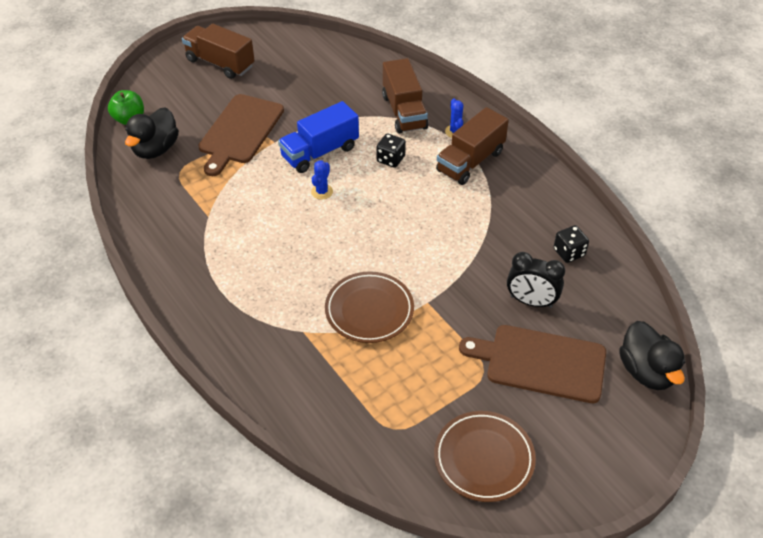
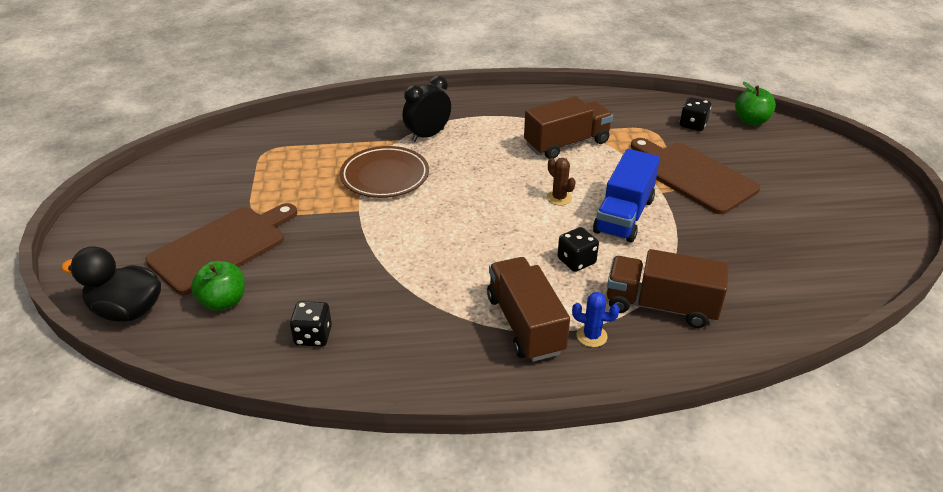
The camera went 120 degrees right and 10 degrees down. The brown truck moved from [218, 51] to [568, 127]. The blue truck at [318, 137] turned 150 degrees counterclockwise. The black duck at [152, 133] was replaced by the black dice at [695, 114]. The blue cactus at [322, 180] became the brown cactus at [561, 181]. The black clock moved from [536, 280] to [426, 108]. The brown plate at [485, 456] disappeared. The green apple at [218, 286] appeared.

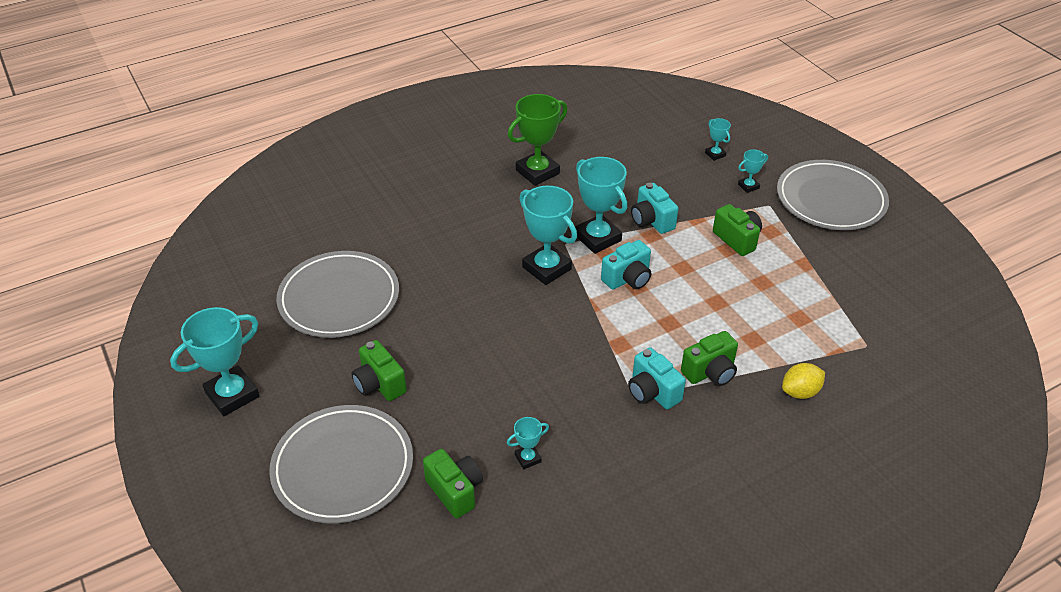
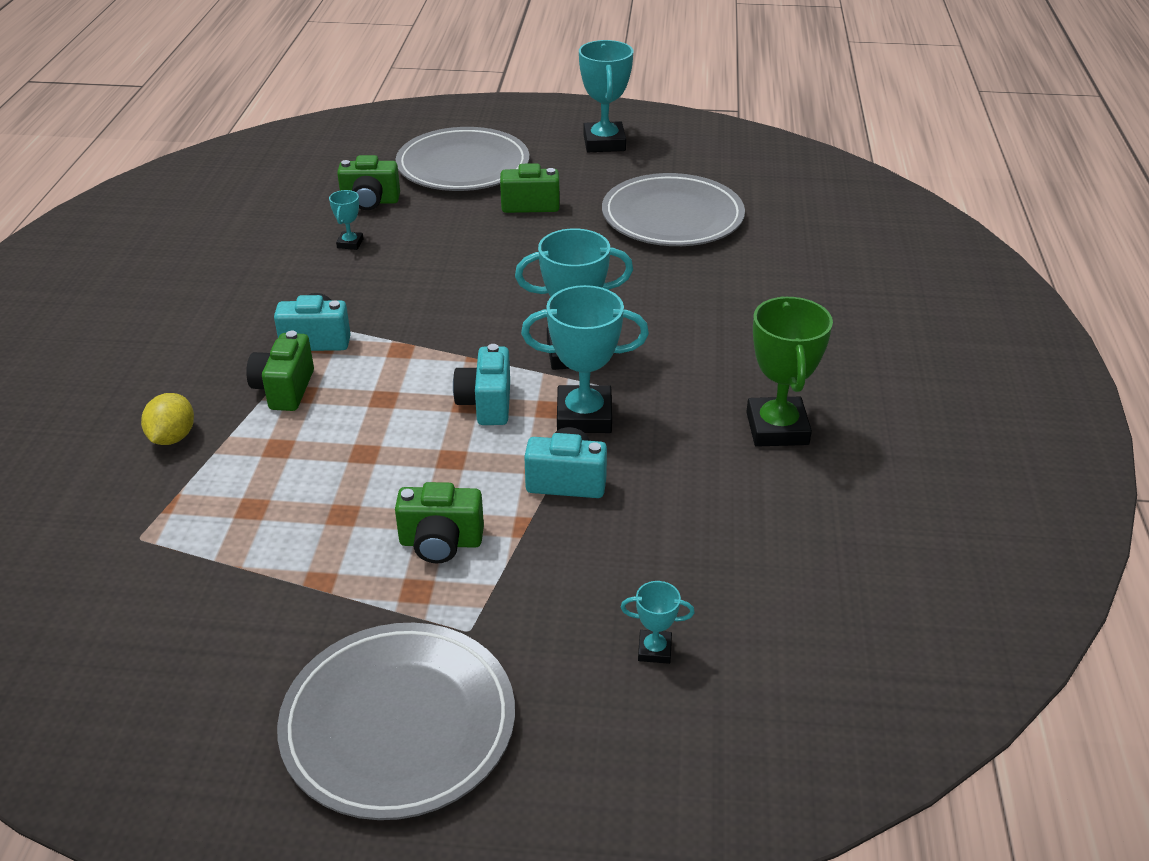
The camera went 125 degrees right and 5 degrees down. The turquoise trophy at [753, 171] disappeared.

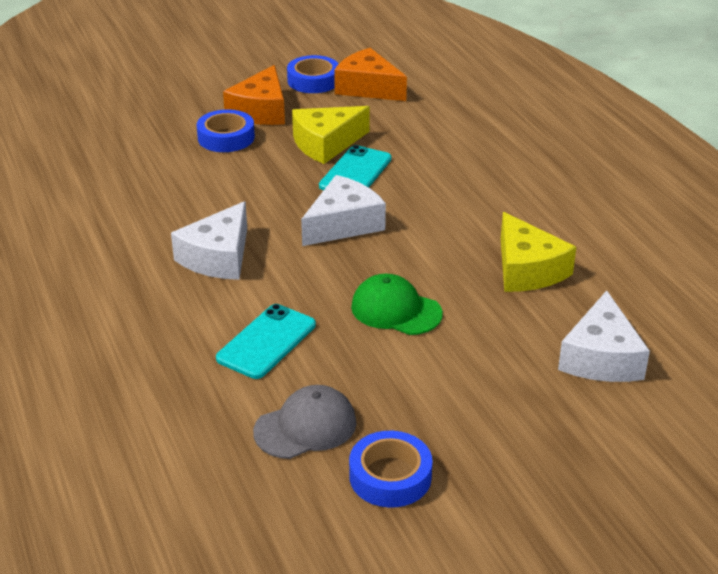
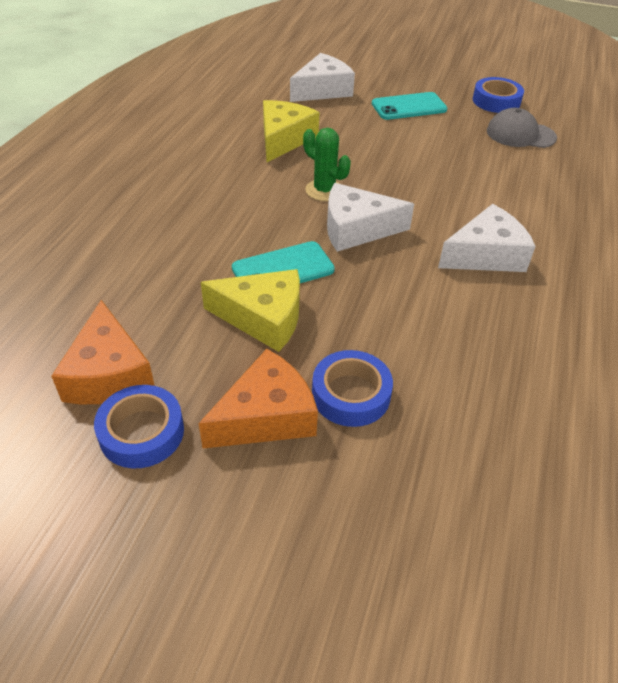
The camera went 140 degrees left and 10 degrees up. The green cap at [397, 304] disappeared. The turquoise phone moved from [266, 341] to [409, 106]. The green cactus at [327, 164] appeared.

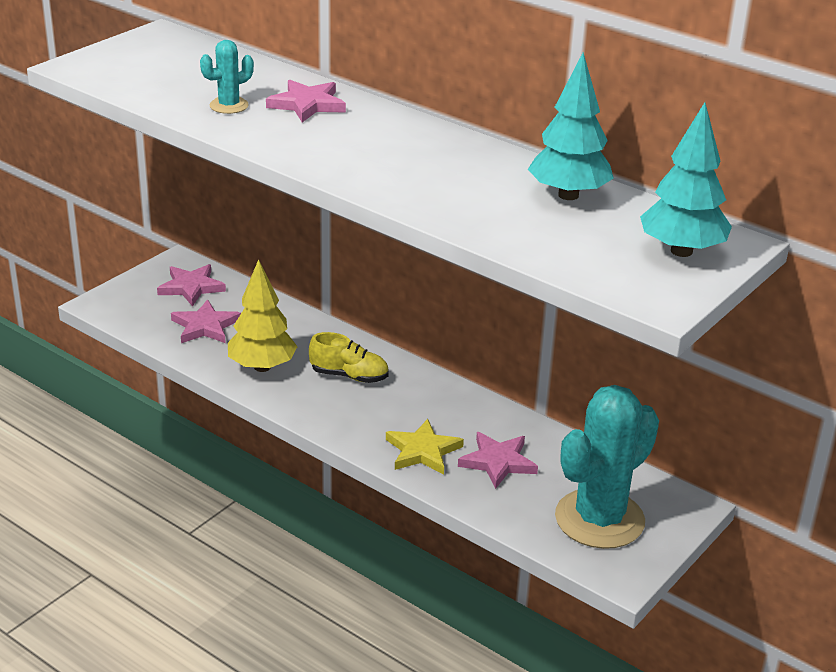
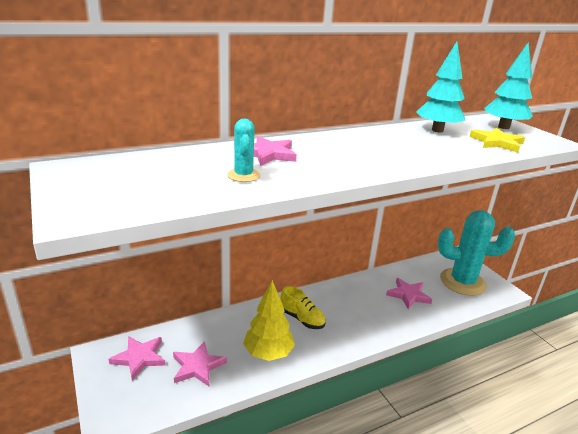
The camera went 65 degrees left and 5 degrees down. The yellow shoe at [349, 357] turned 90 degrees clockwise. The turquoise cactus at [607, 467] turned 60 degrees counterclockwise. The yellow star moved from [425, 446] to [497, 140].

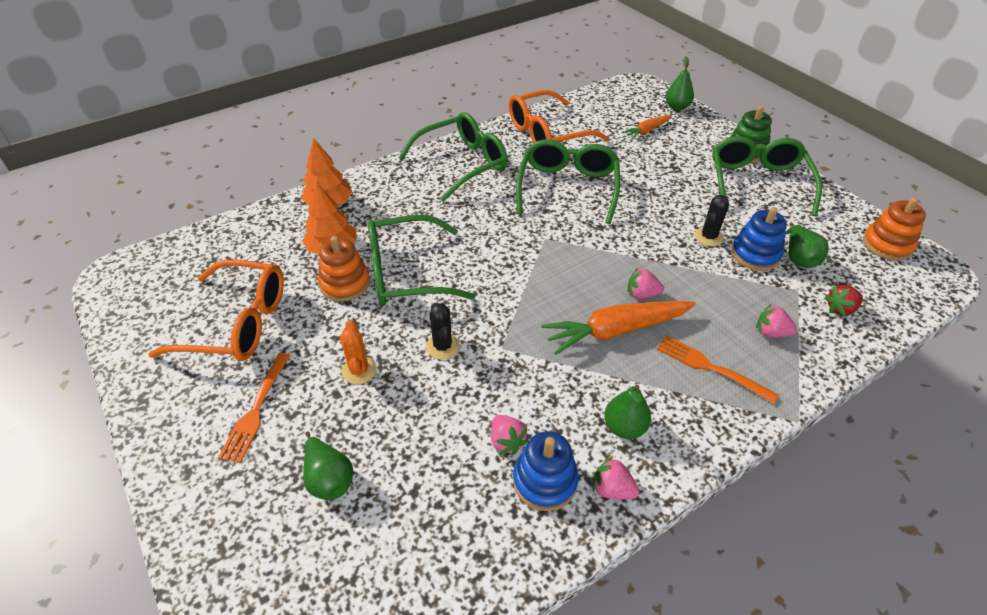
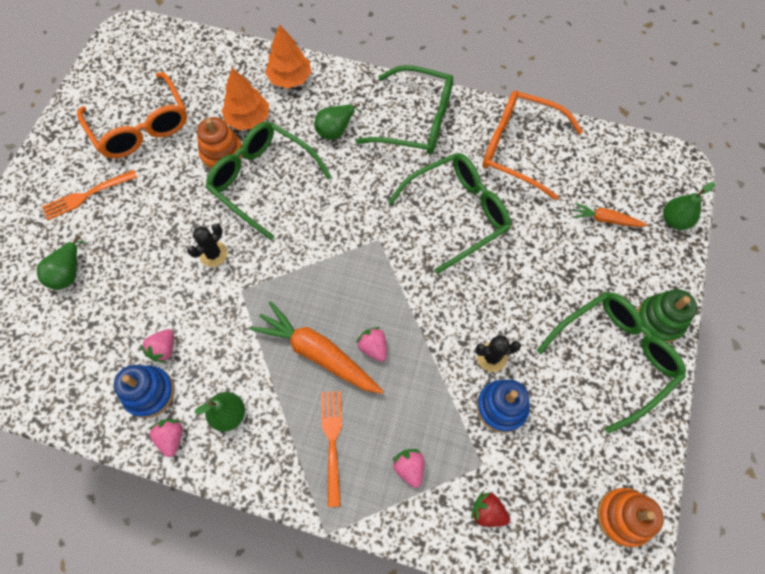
The camera went 50 degrees right and 20 degrees up. The green pear moved from [807, 245] to [338, 121]. The orange cactus at [358, 352] disappeared.

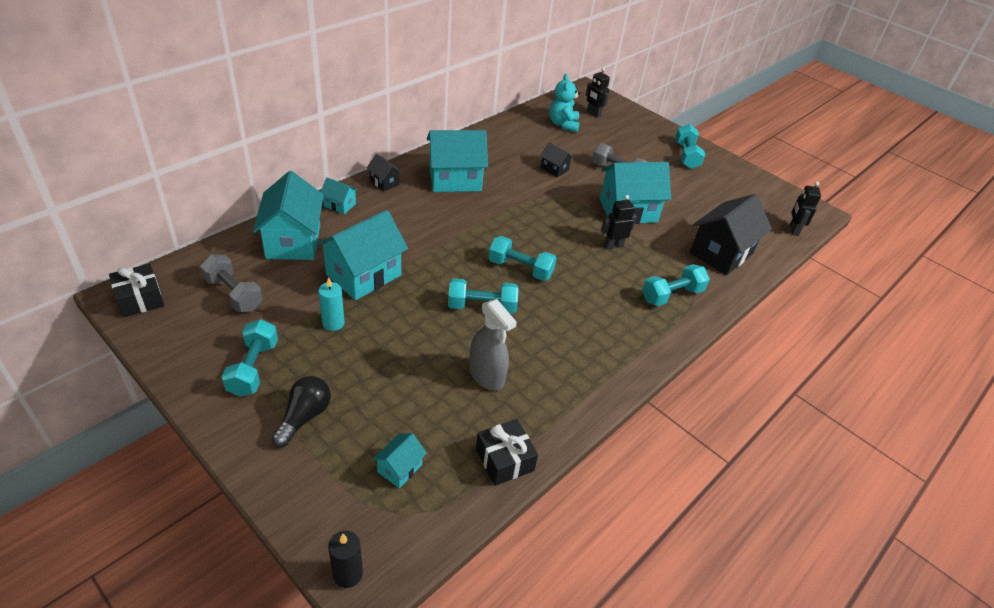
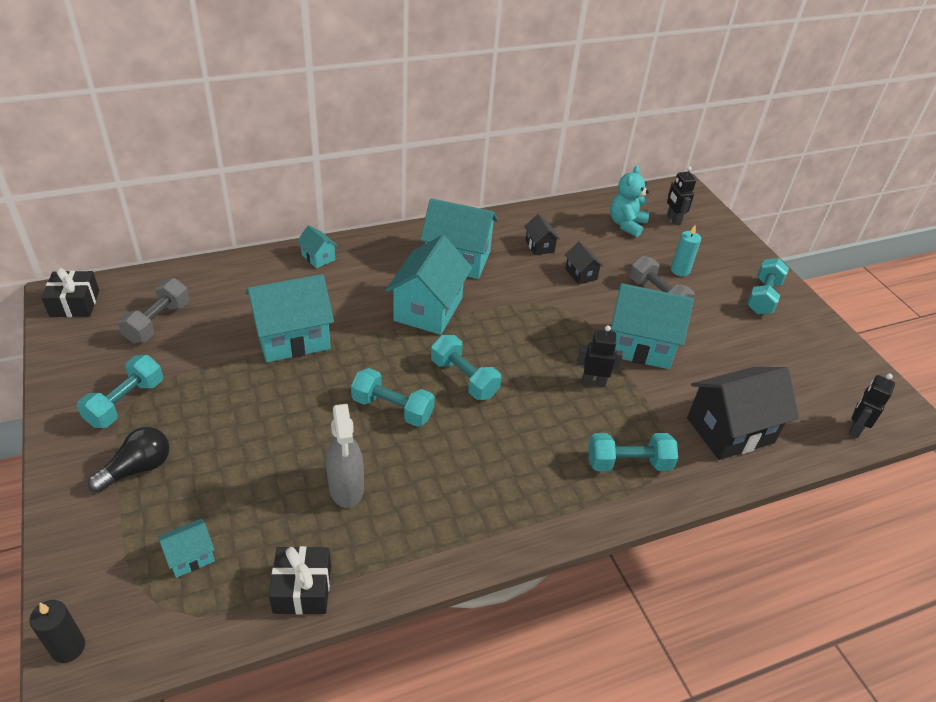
The camera went 25 degrees right and 0 degrees up. The black house moved from [384, 172] to [542, 234]. The turquoise house moved from [288, 215] to [429, 285]. The grey dumbbell at [231, 283] turned 45 degrees clockwise. The turquoise candle moved from [331, 304] to [686, 250].

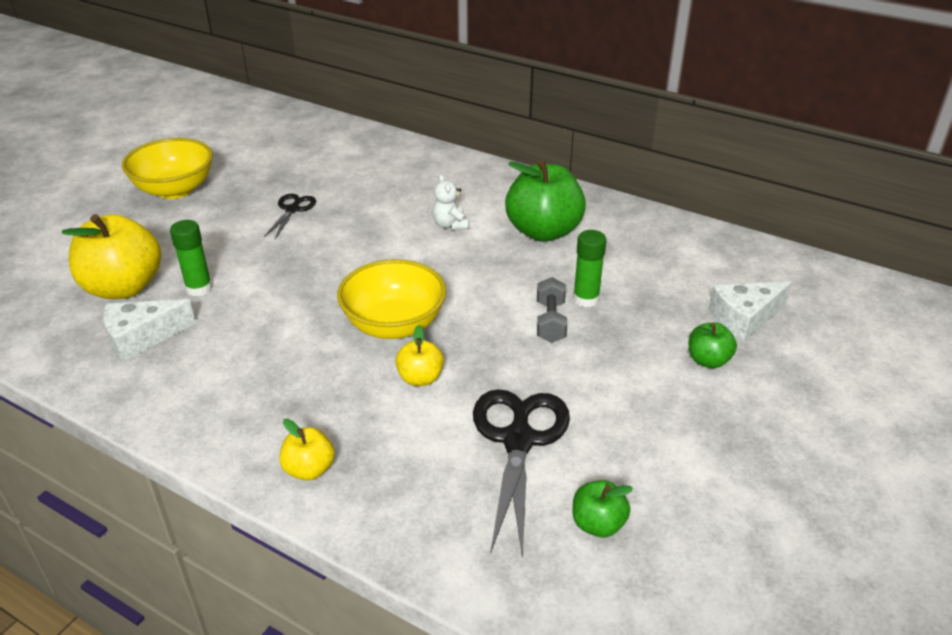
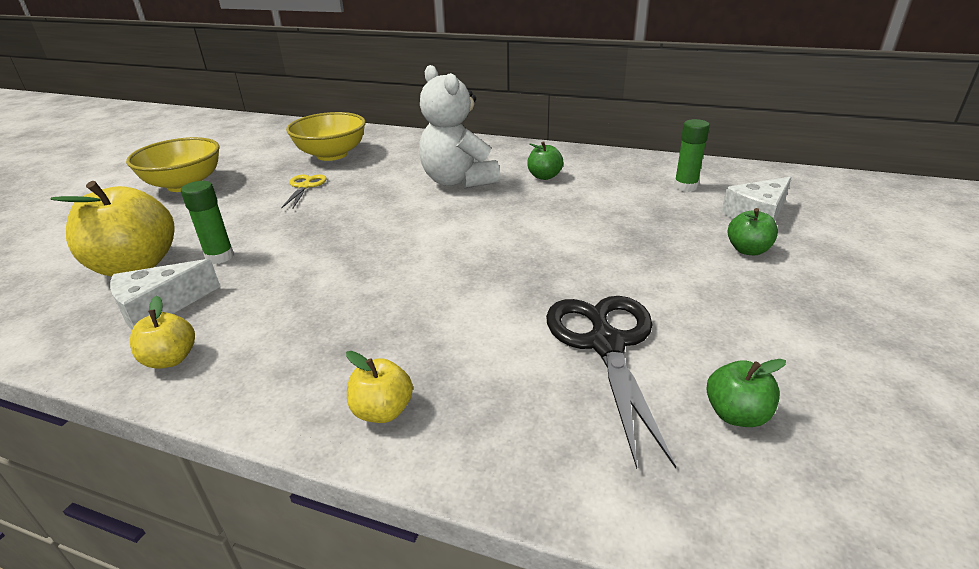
The camera went 10 degrees left and 5 degrees down. The green apple at [545, 200] changed to 0.50 times the size. The white teddy bear at [450, 202] changed to 2.22 times the size. The black scissors at [290, 216] became the yellow scissors at [304, 191]. The green glue stick moved from [589, 268] to [692, 155]. The yellow bowl moved from [391, 299] to [326, 136]. The grey dumbbell at [552, 310] disappeared. The yellow apple moved from [419, 355] to [162, 332].

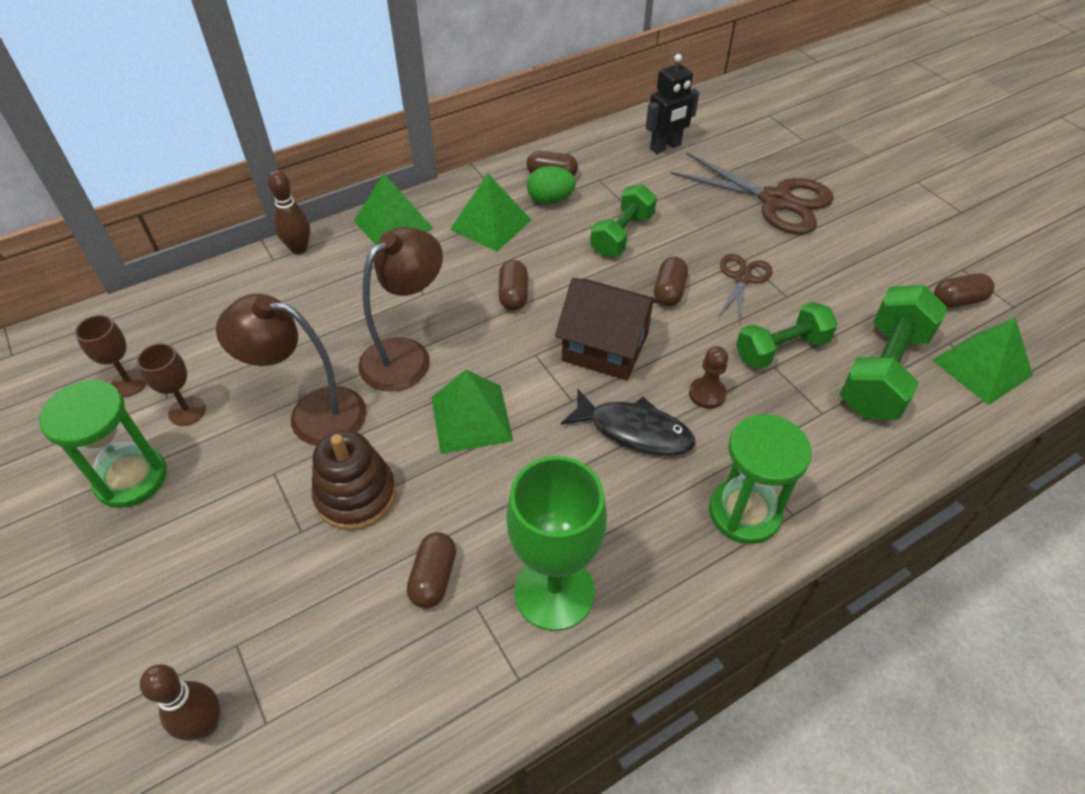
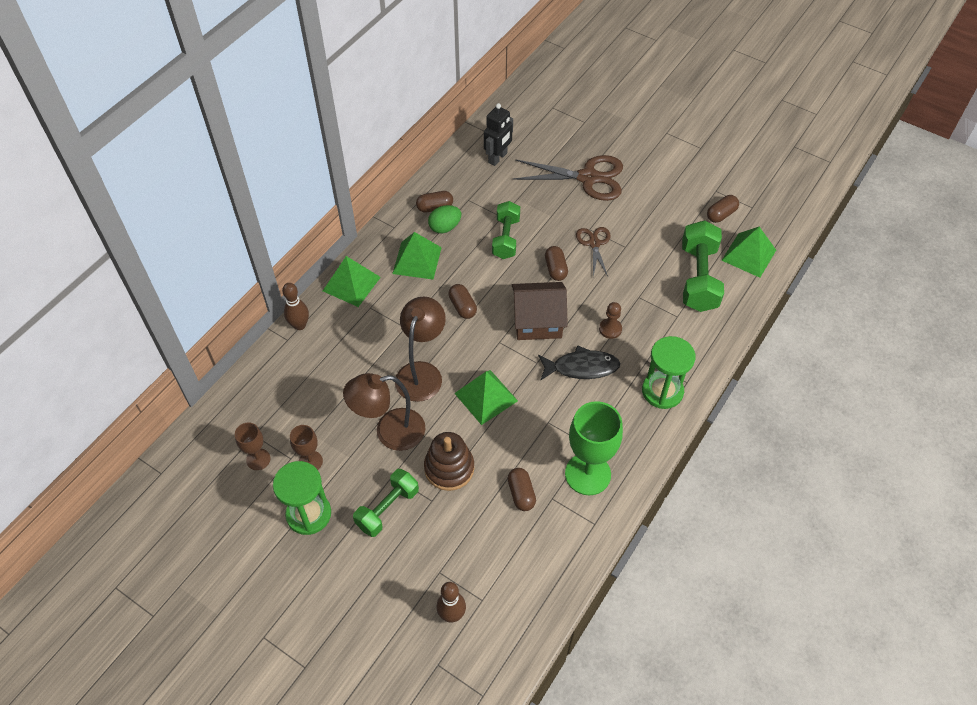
The camera went 25 degrees left and 5 degrees up. The green dumbbell moved from [787, 335] to [386, 503].

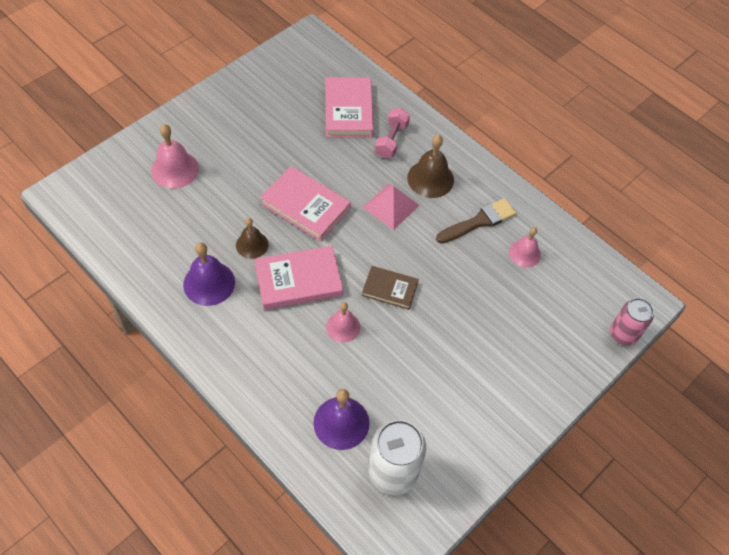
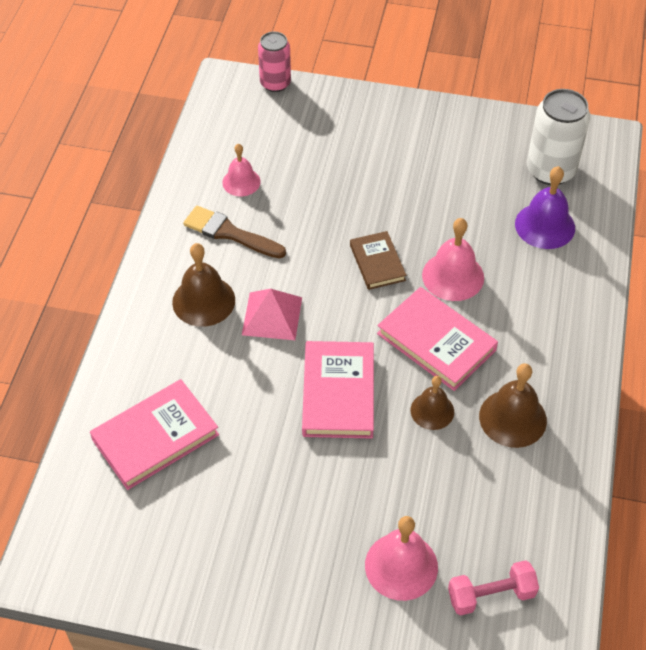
The camera went 120 degrees left and 5 degrees down. The pink dumbbell moved from [392, 133] to [493, 587]. The purple bell at [209, 274] became the brown bell at [513, 405]. The pink bell at [343, 322] changed to 1.53 times the size.

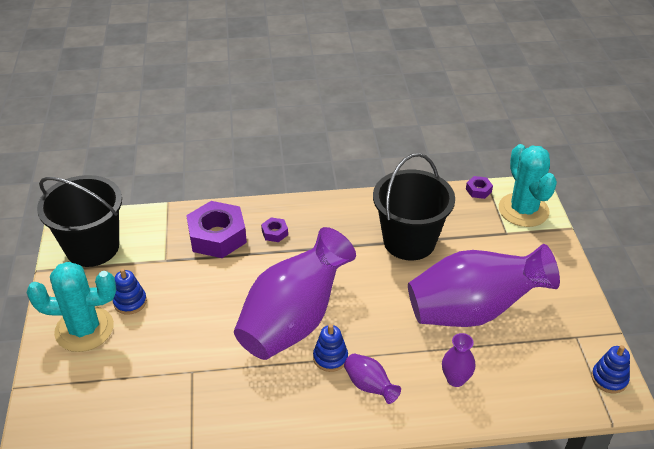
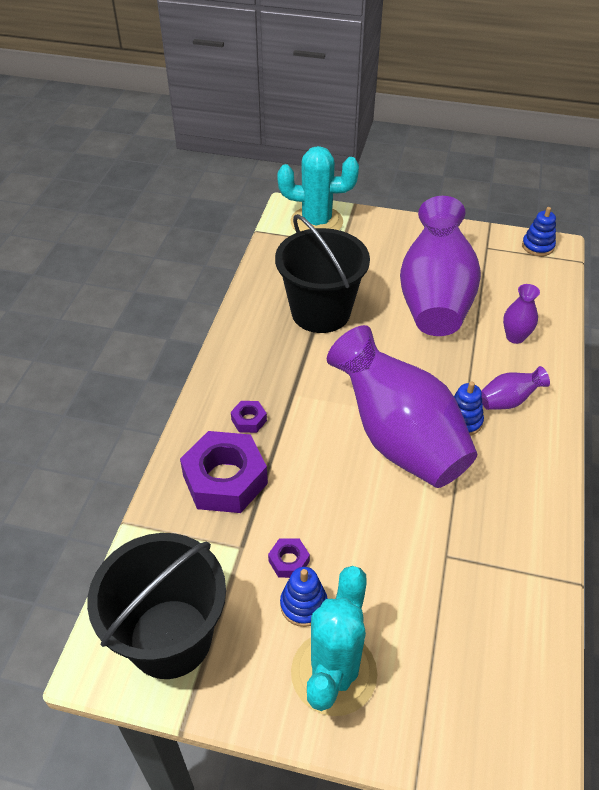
The camera went 70 degrees left and 5 degrees up. The purple nut moved from [479, 187] to [289, 558].

